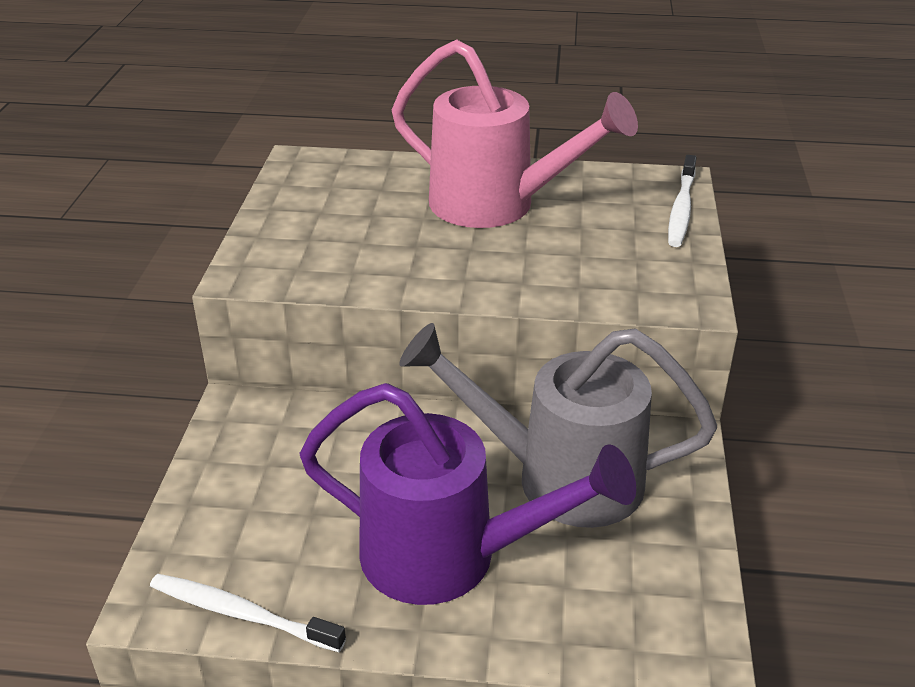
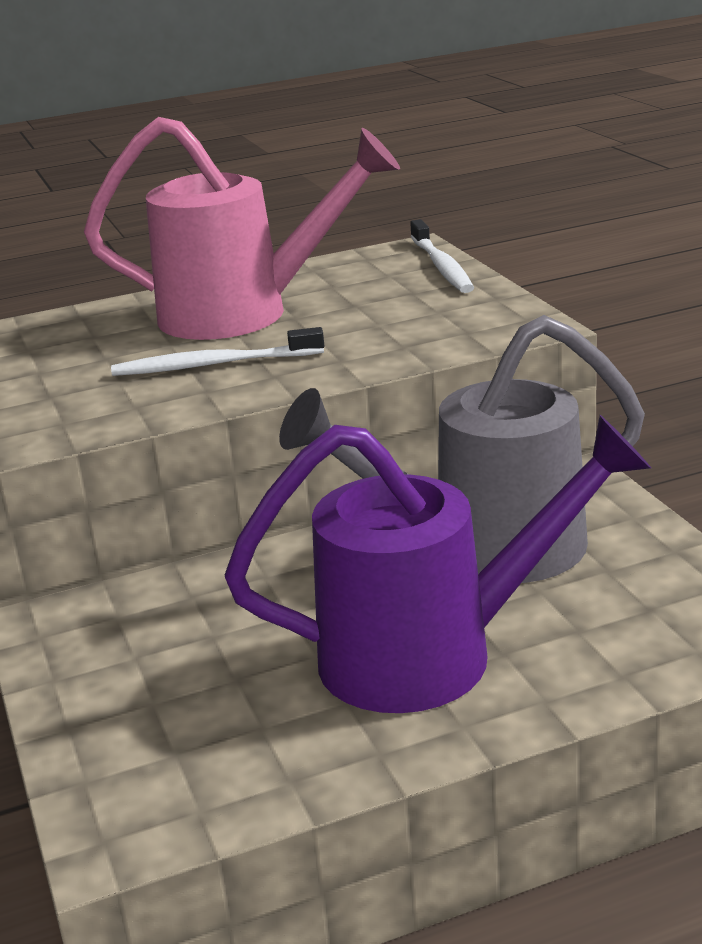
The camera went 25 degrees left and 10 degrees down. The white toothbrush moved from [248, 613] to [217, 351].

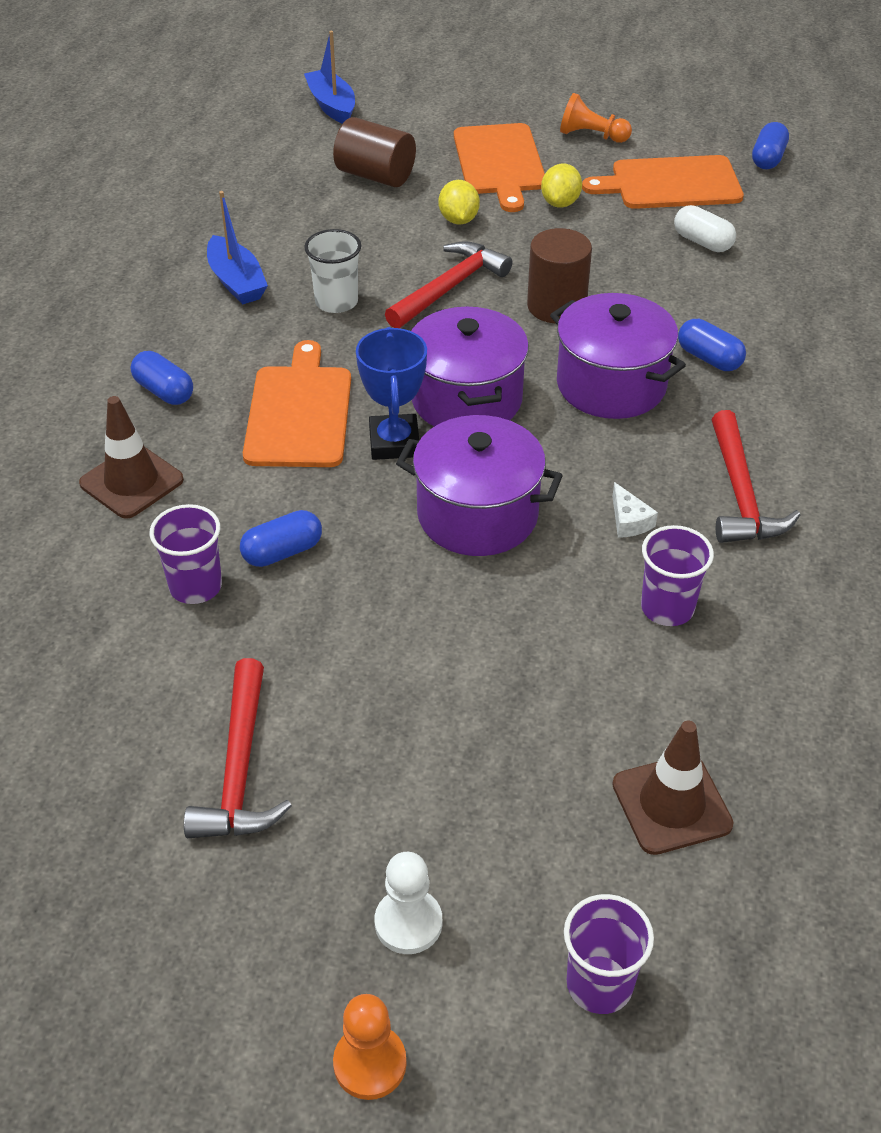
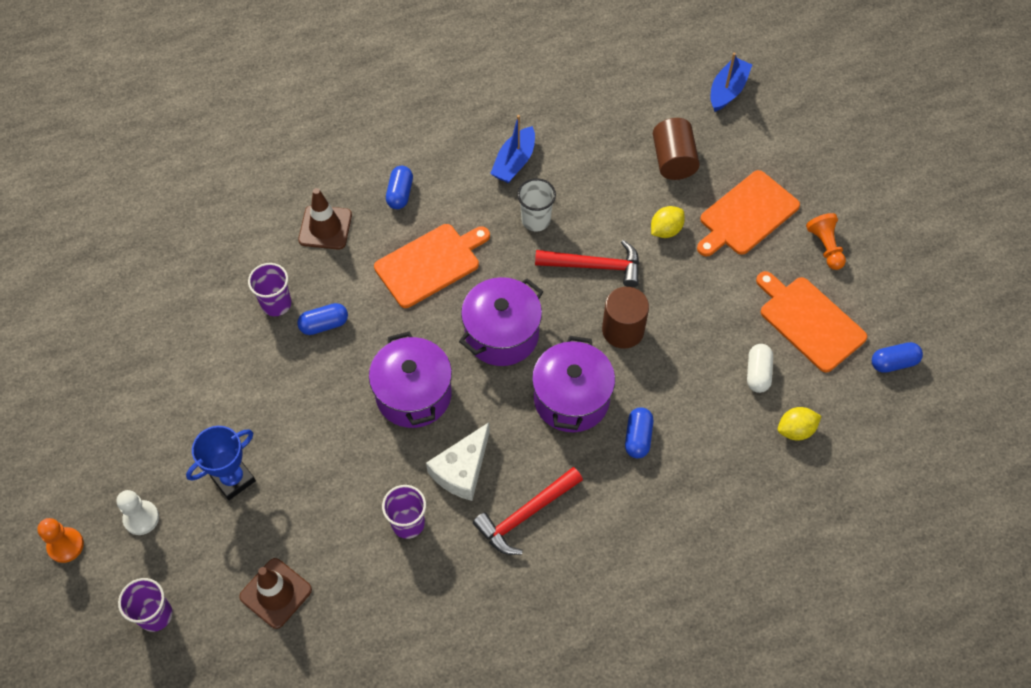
The camera went 55 degrees right and 15 degrees up. The yellow lemon moved from [561, 185] to [799, 424]. The blue trophy moved from [391, 393] to [221, 463]. The white cheese at [635, 510] changed to 2.00 times the size. The blue capsule at [281, 538] turned 45 degrees counterclockwise. The red hammer at [238, 748] disappeared.

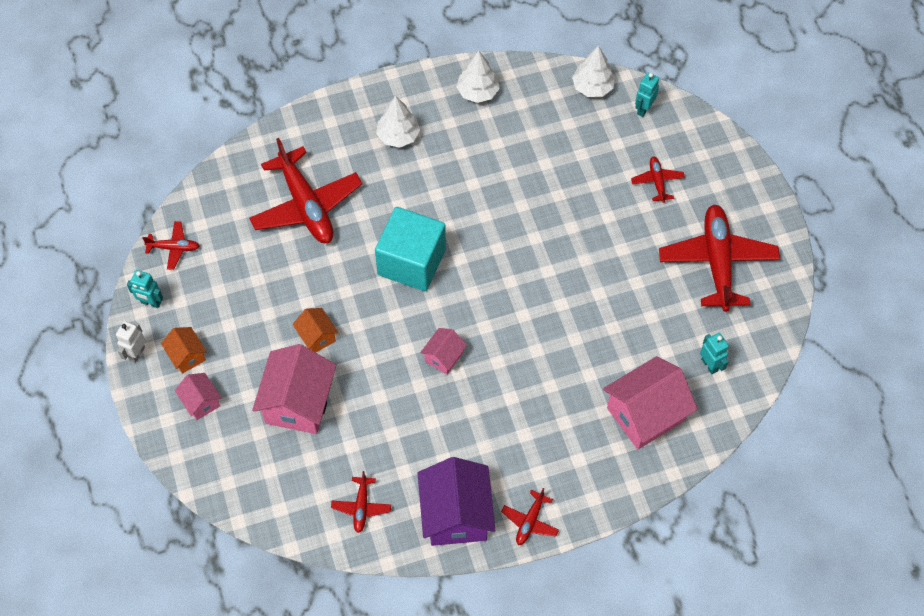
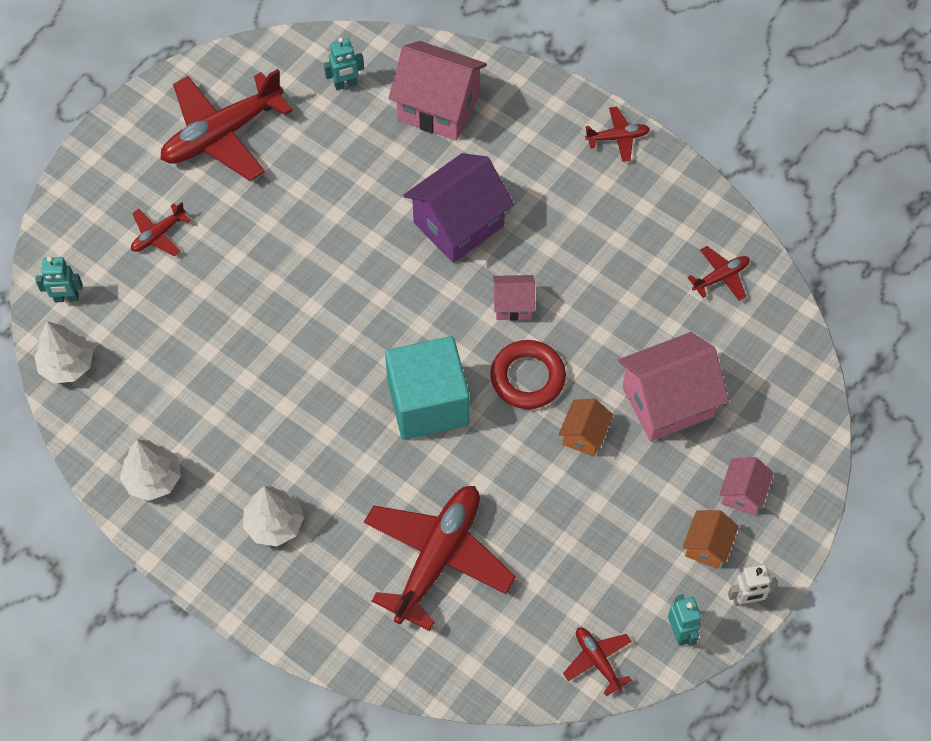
The camera went 125 degrees left and 0 degrees up. The turquoise robot at [714, 353] turned 135 degrees counterclockwise. The purple house moved from [456, 501] to [458, 208]. The red ring at [528, 374] appeared.

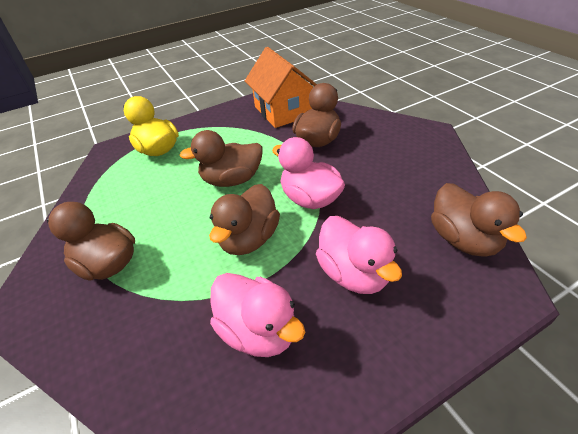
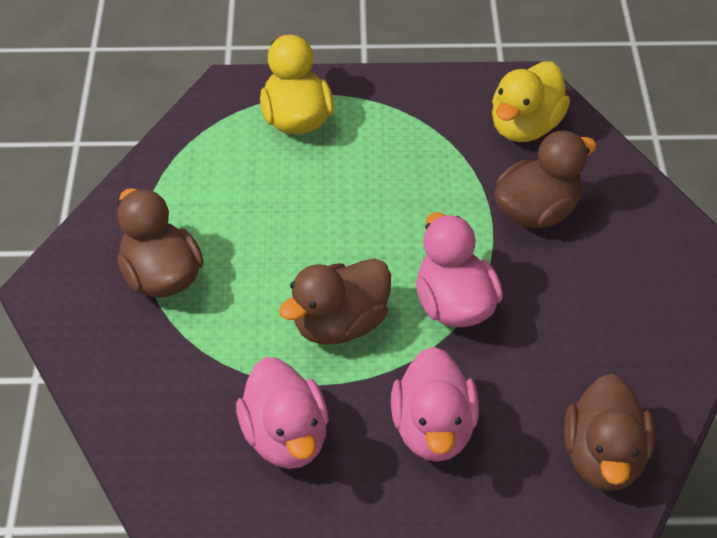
The camera went 25 degrees right and 5 degrees up. The orange house at [281, 87] was replaced by the yellow duck at [531, 101]. The brown duck at [221, 158] disappeared.

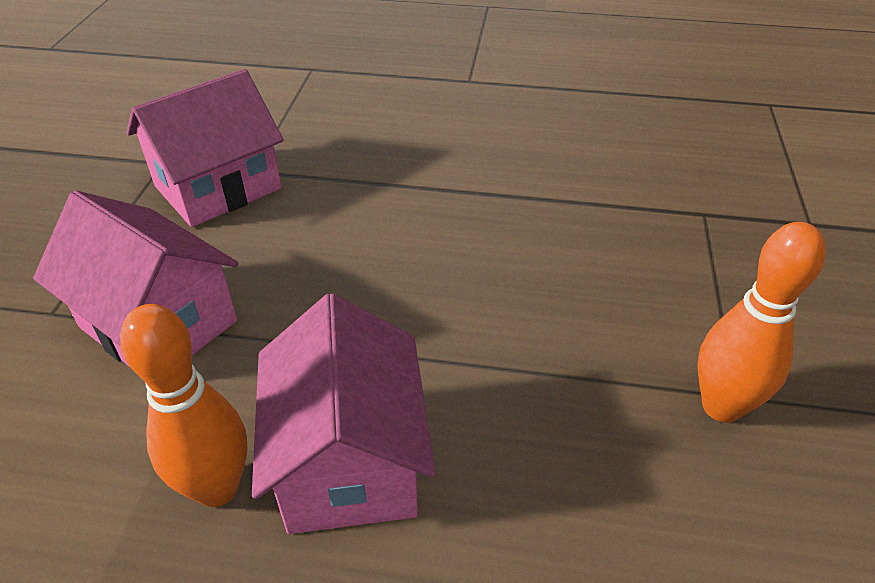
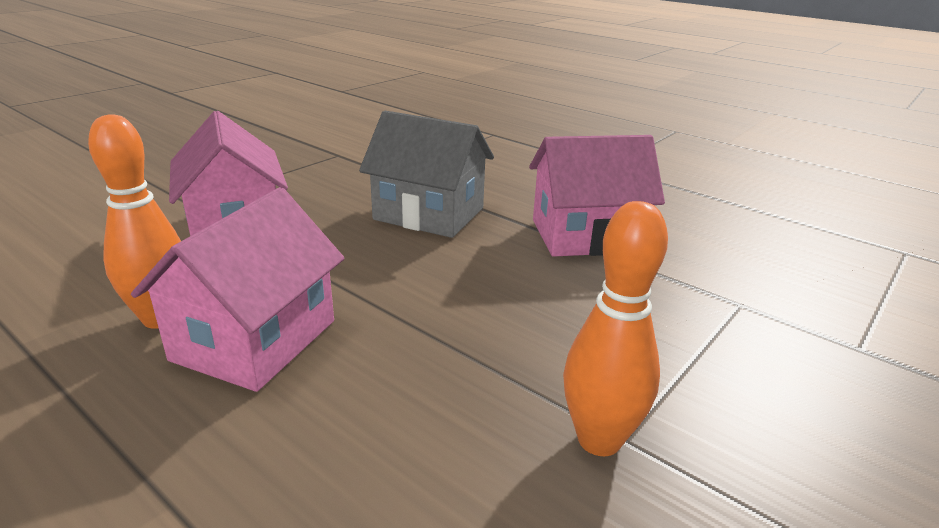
The camera went 30 degrees right and 15 degrees down. The pink house moved from [205, 148] to [597, 196]. The grey house at [426, 174] appeared.

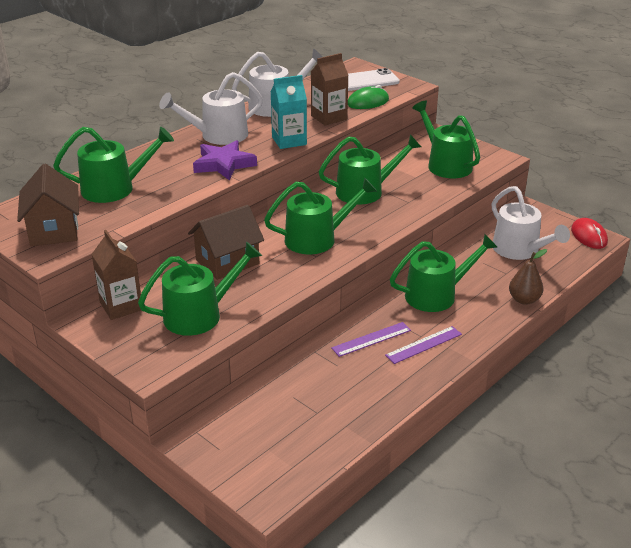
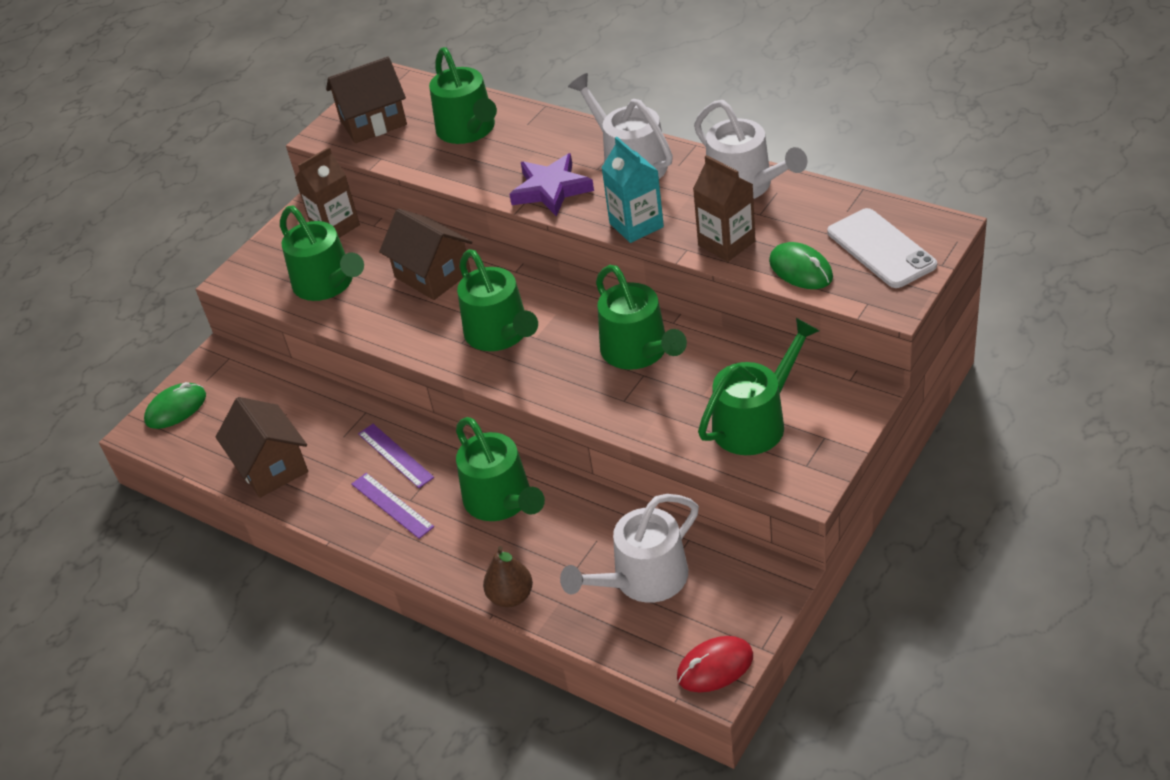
The camera went 85 degrees right and 10 degrees up. The green mouse at [175, 405] appeared. The brown house at [262, 447] appeared.

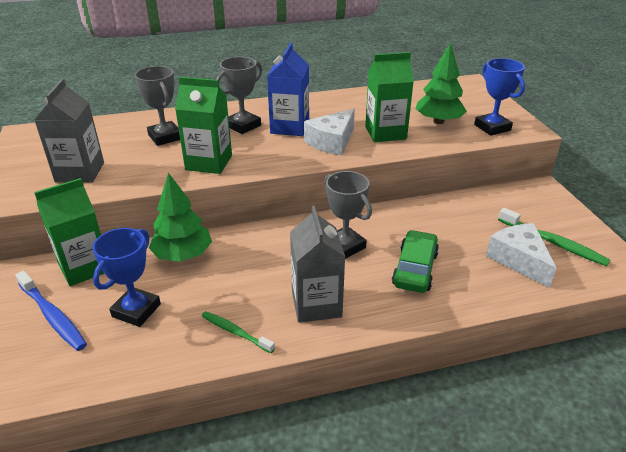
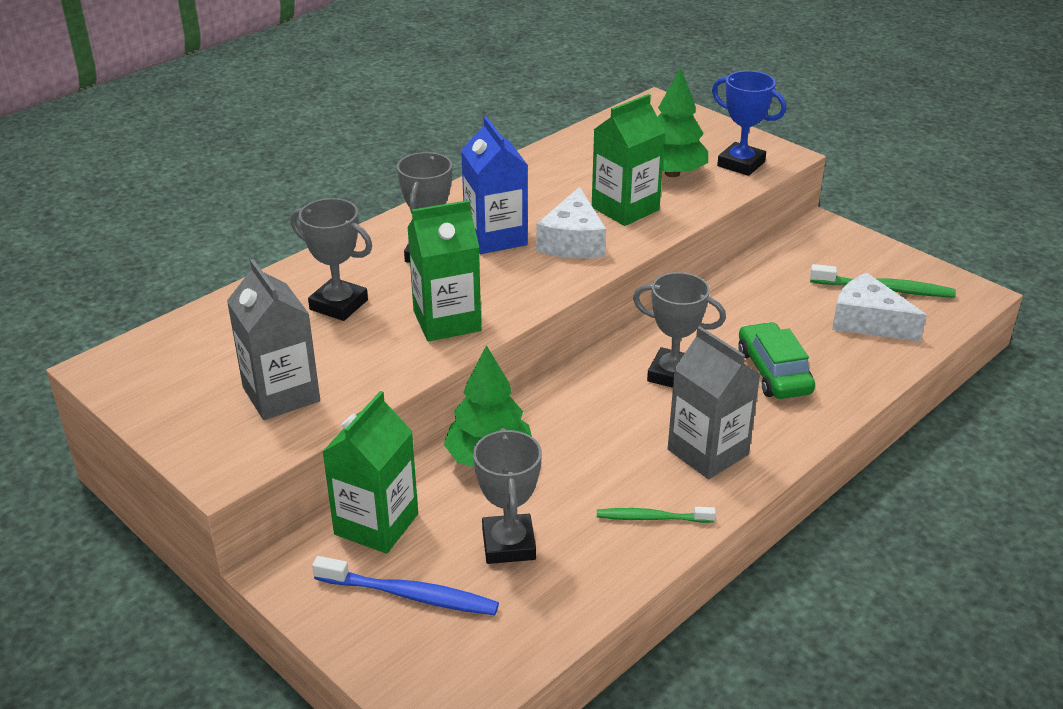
The camera went 30 degrees left and 0 degrees up. The blue trophy at [126, 277] became the grey trophy at [507, 496].

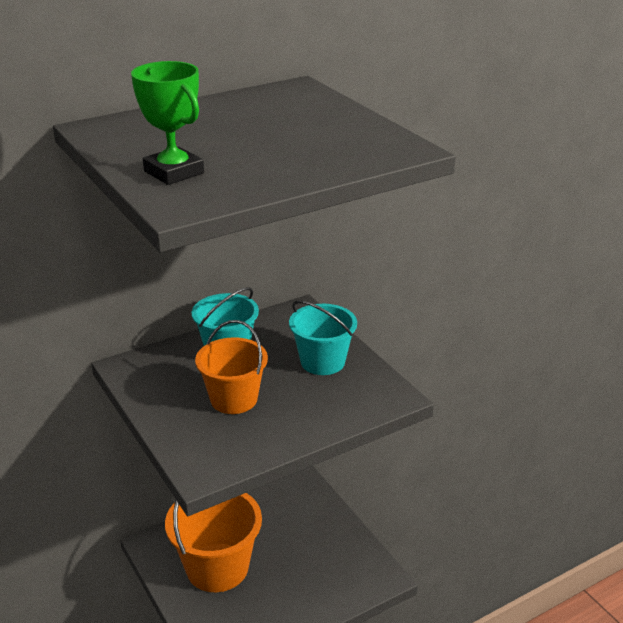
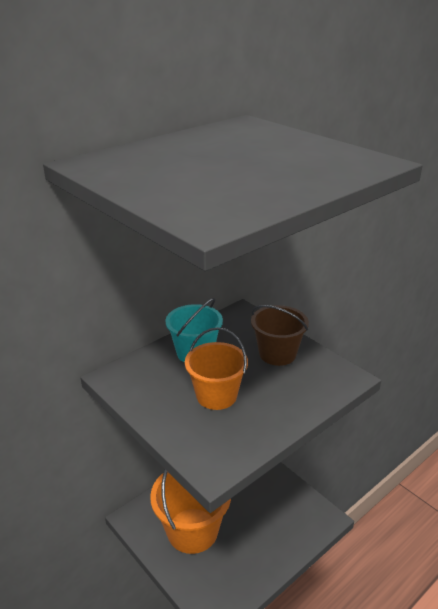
The camera went 10 degrees left and 0 degrees up. The green trophy at [167, 123] disappeared. The turquoise bucket at [323, 337] became the brown bucket at [280, 335].

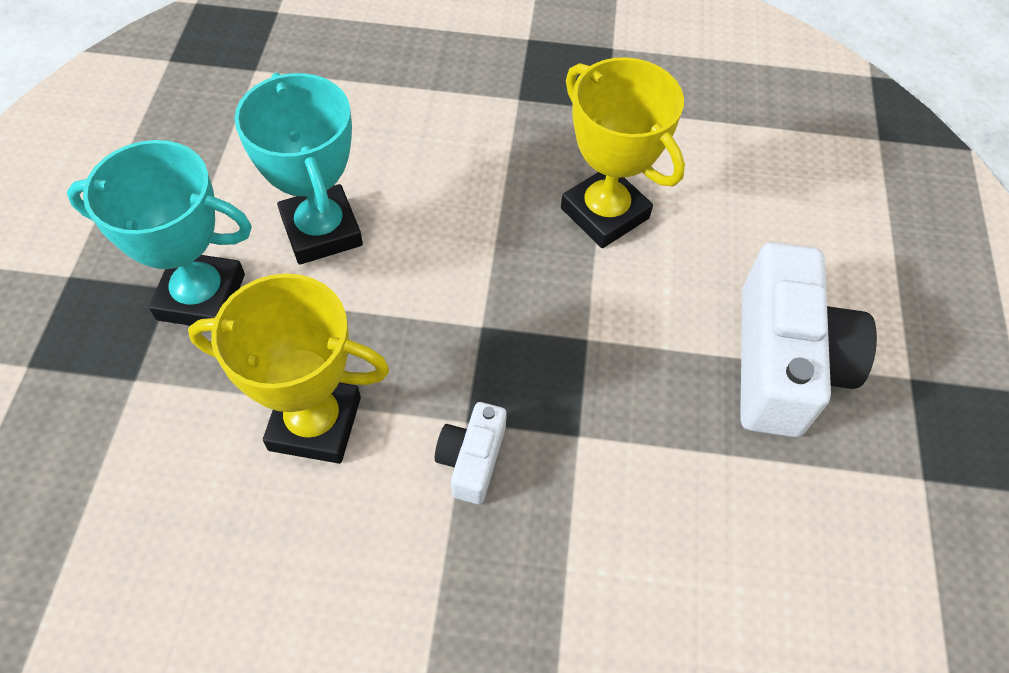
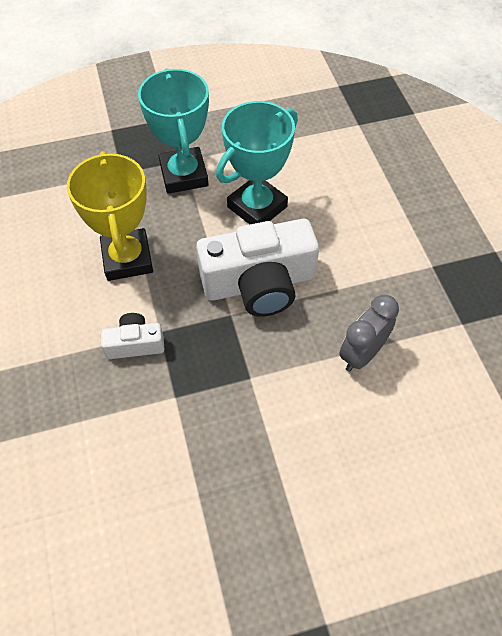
The camera went 70 degrees right and 0 degrees up. The yellow trophy at [623, 152] was replaced by the grey clock at [369, 333]. The white camera moved from [808, 339] to [257, 268].

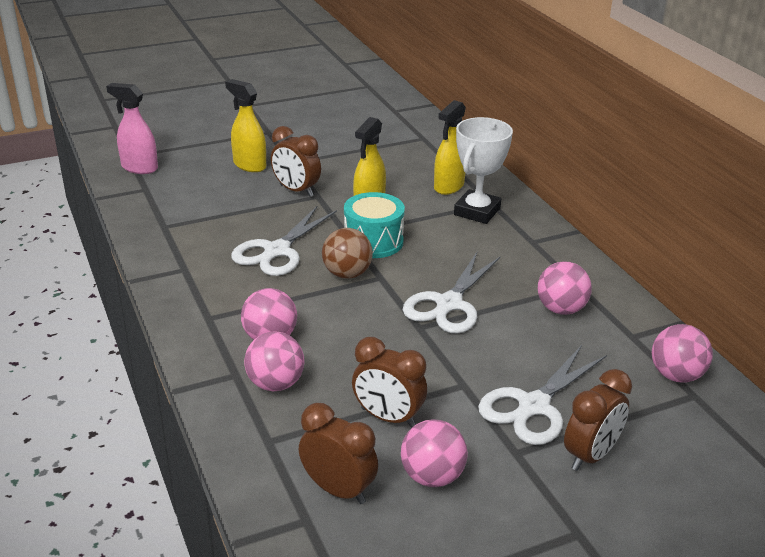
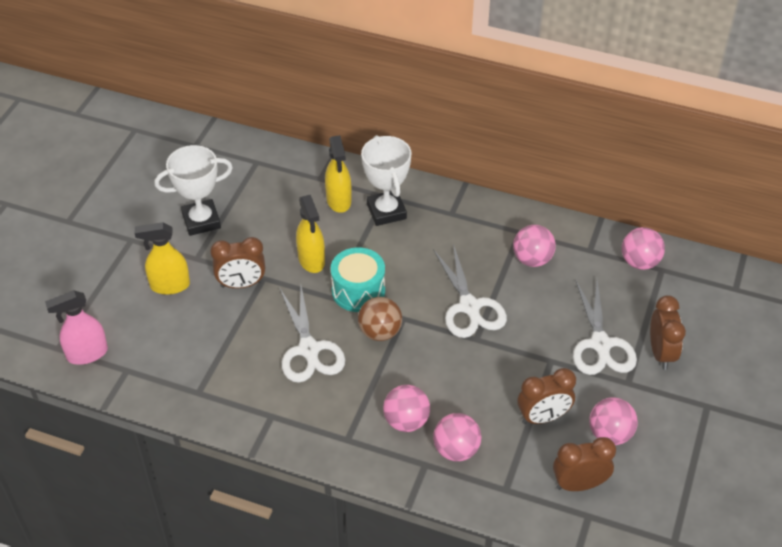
The camera went 45 degrees left and 15 degrees up. The white trophy at [193, 190] appeared.

